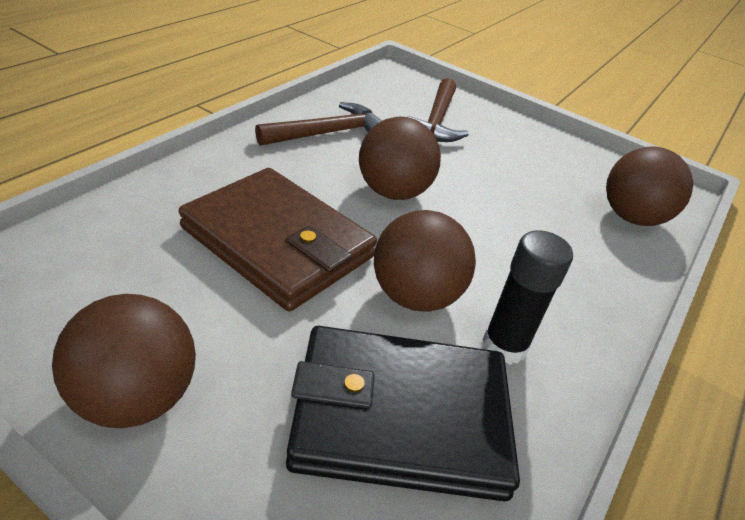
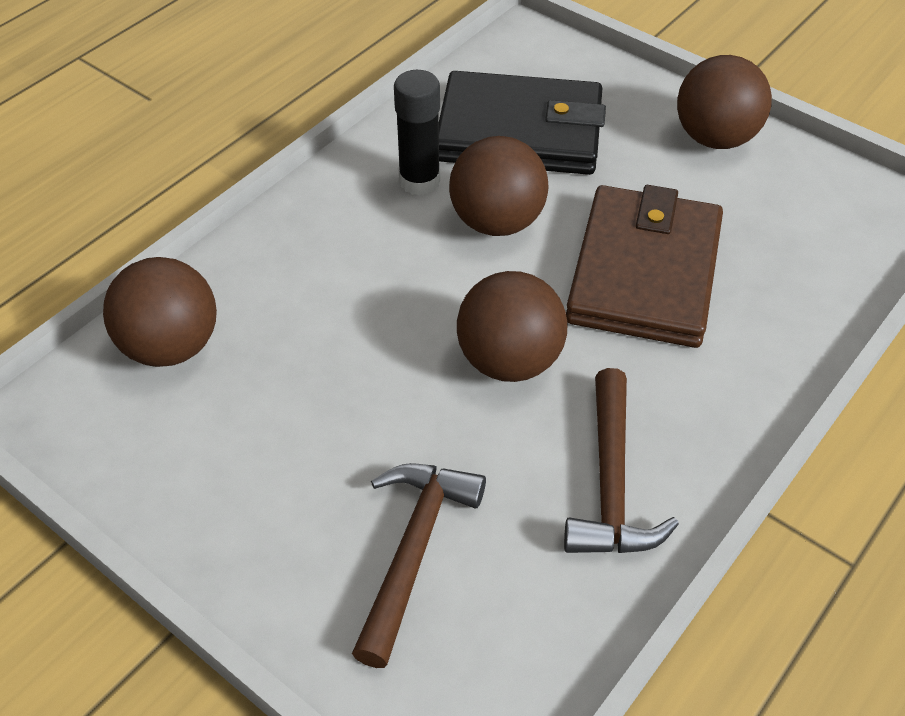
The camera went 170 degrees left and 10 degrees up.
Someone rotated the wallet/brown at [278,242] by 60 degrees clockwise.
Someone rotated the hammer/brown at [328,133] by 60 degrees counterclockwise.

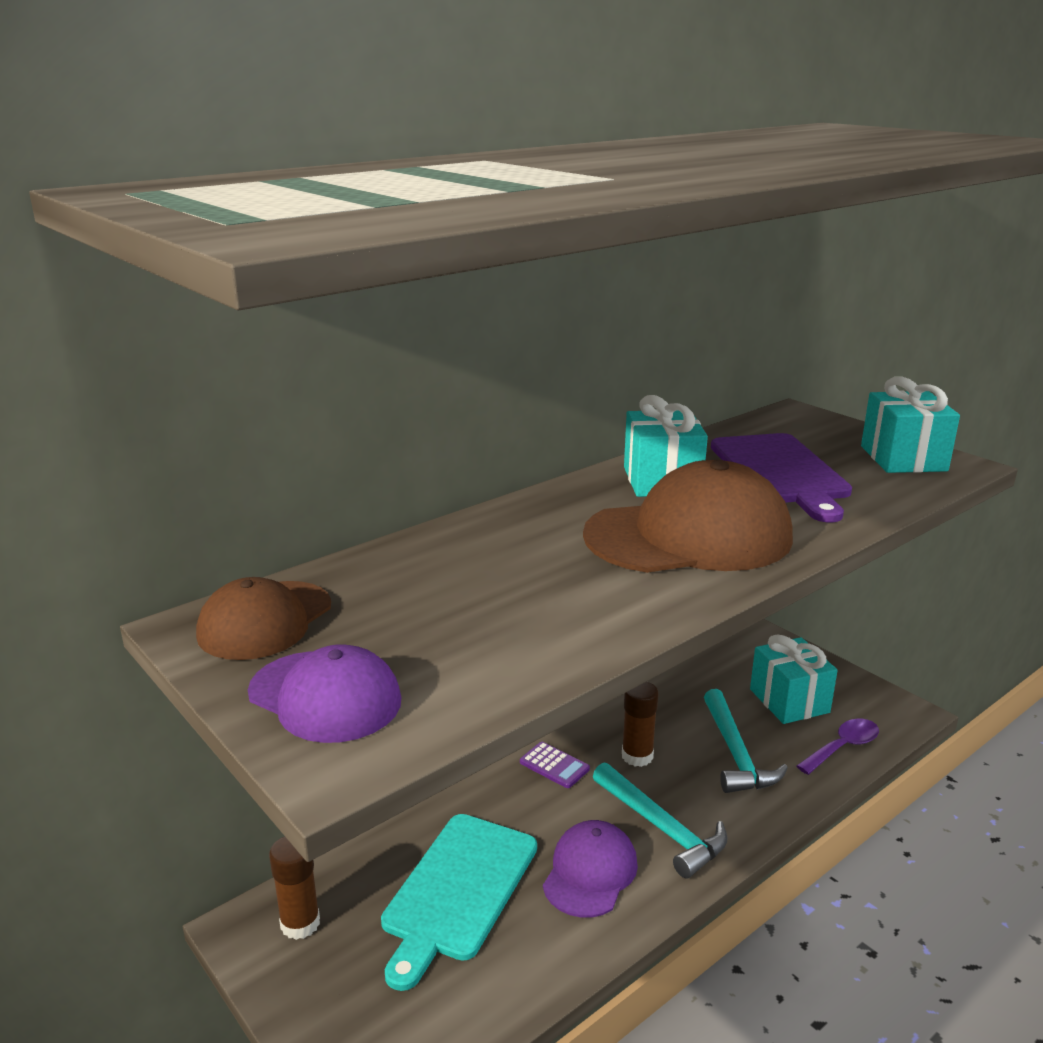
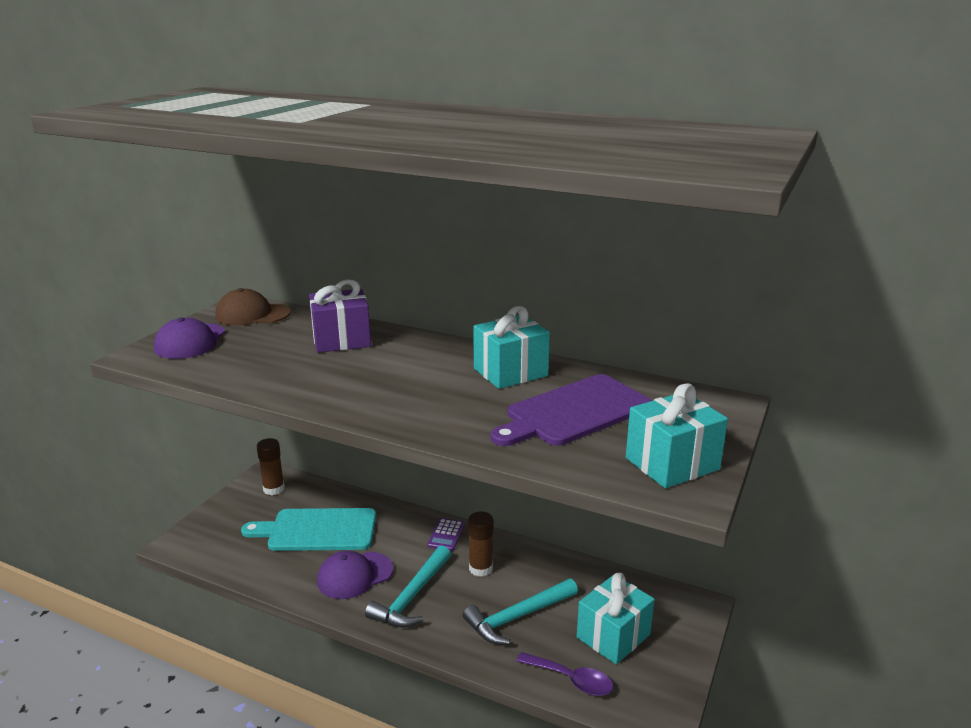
The camera went 65 degrees right and 0 degrees up.
Someone took away the cap/brown at [689,536].
Someone put down the gift/purple at [341,340].
Someone rotated the cap/purple at [590,872] by 150 degrees clockwise.

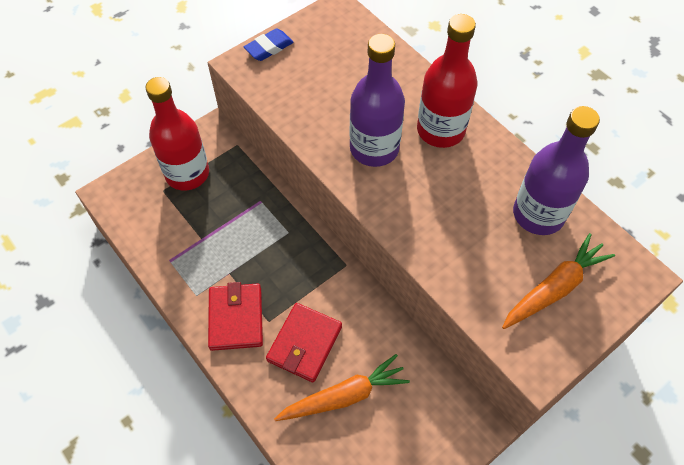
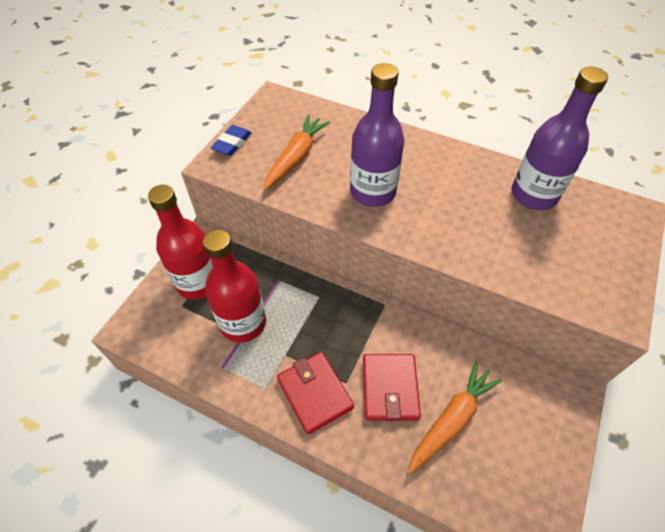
The camera went 25 degrees left and 5 degrees down.
Someone carried the bottle/red from [440,130] to [243,323].
Someone carried the carrot/orange from [554,288] to [296,157].

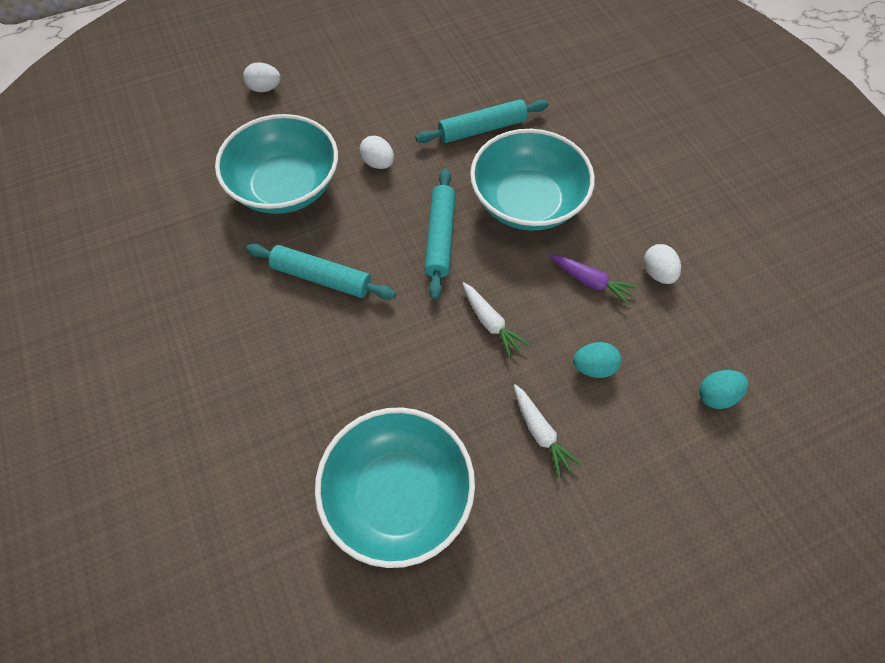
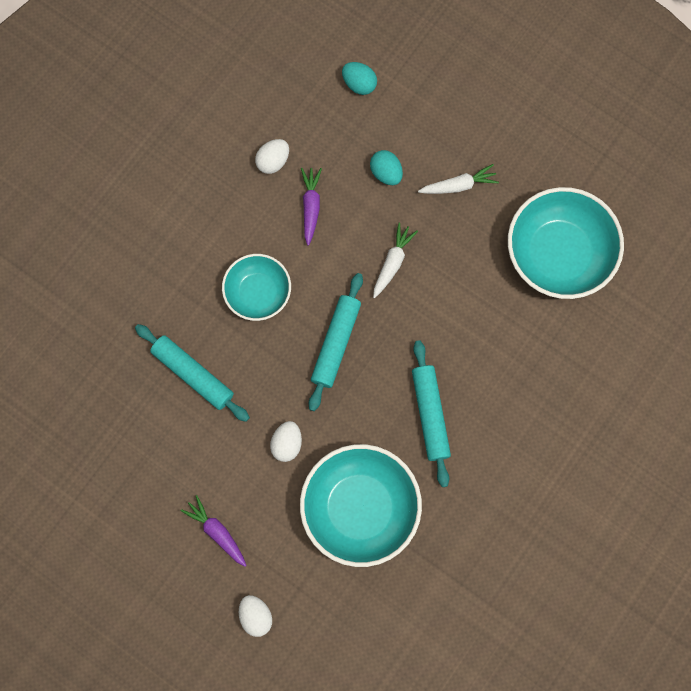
The camera went 120 degrees left and 15 degrees up.
Someone put down the carrot/purple at [217,532].
Someone rotated the rolling pin/turquoise at [440,237] by 45 degrees counterclockwise.
Someone rotated the carrot/white at [540,433] by 45 degrees clockwise.
Someone scaled the bowl/turquoise at [527,202] by 0.60.

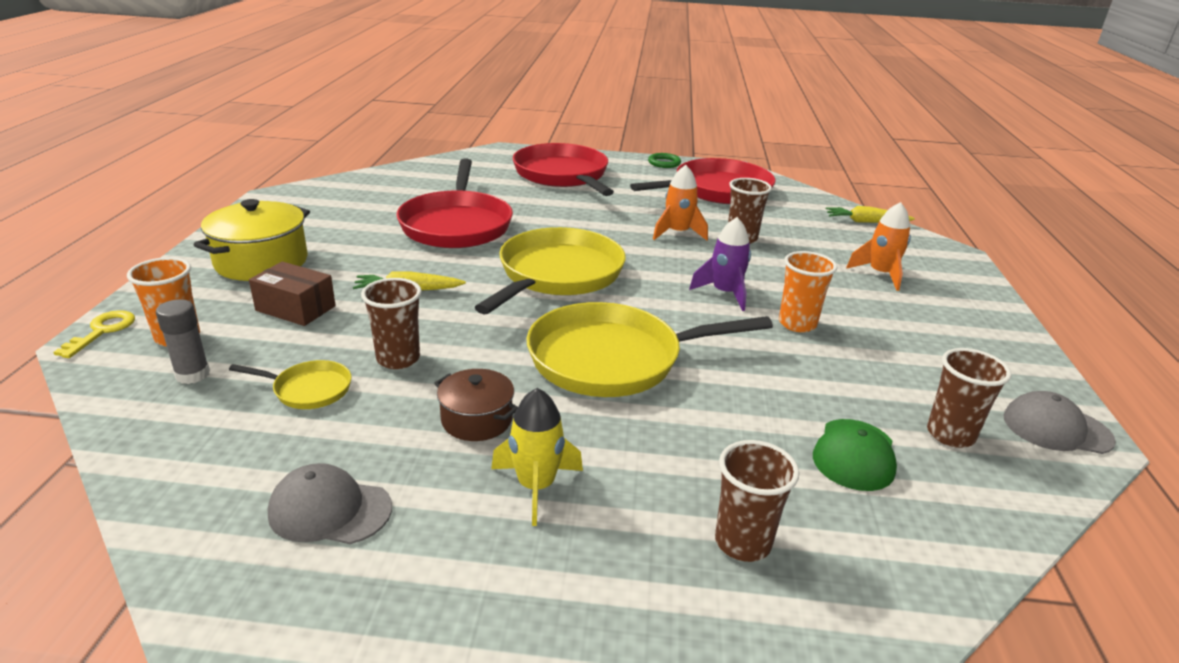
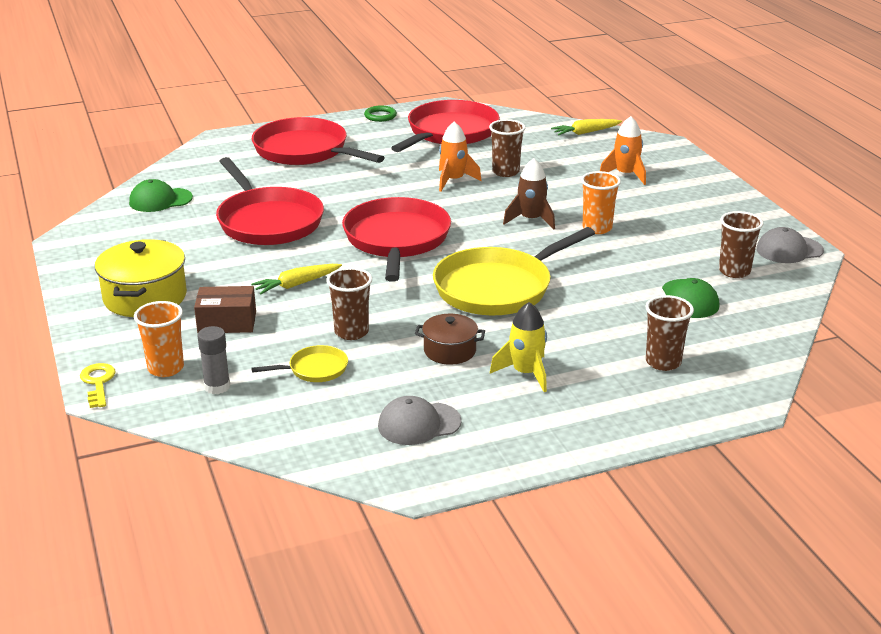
The camera went 25 degrees left and 0 degrees up.
Someone put down the cap/green at [160,200].
Someone repainted the pan/yellow at [557,275], which became the pan/red at [396,240].
Someone repainted the rocket/purple at [725,293], which became the rocket/brown at [531,220].

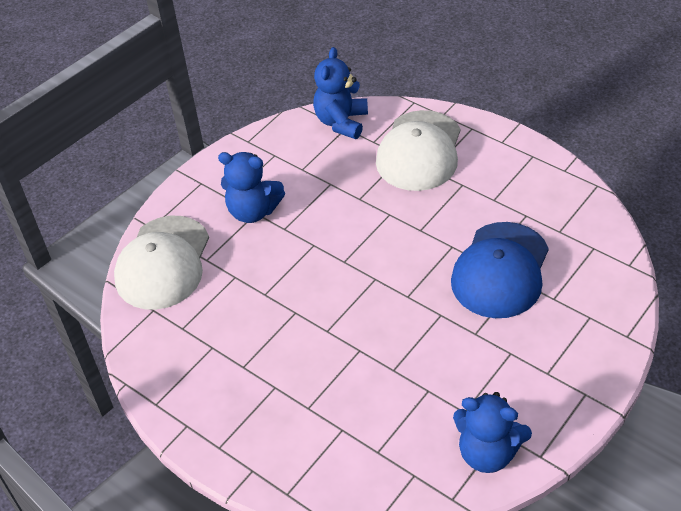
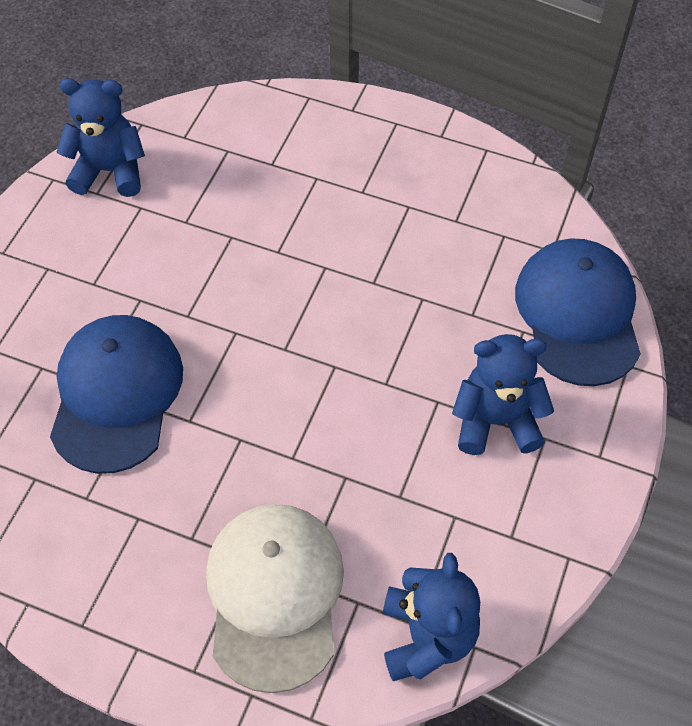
The camera went 160 degrees right and 10 degrees up.
Someone repainted the cap/white at [163,263], which became the cap/blue at [578,314].

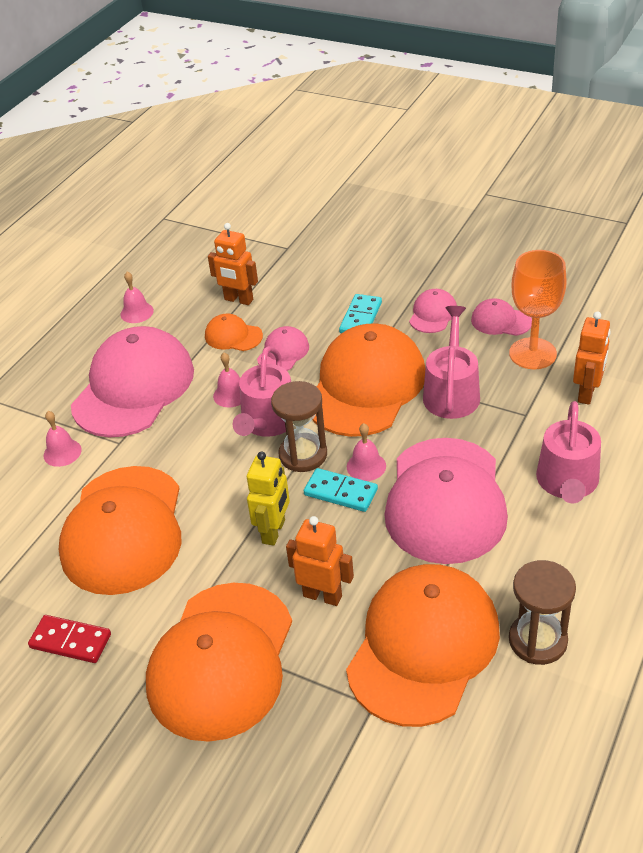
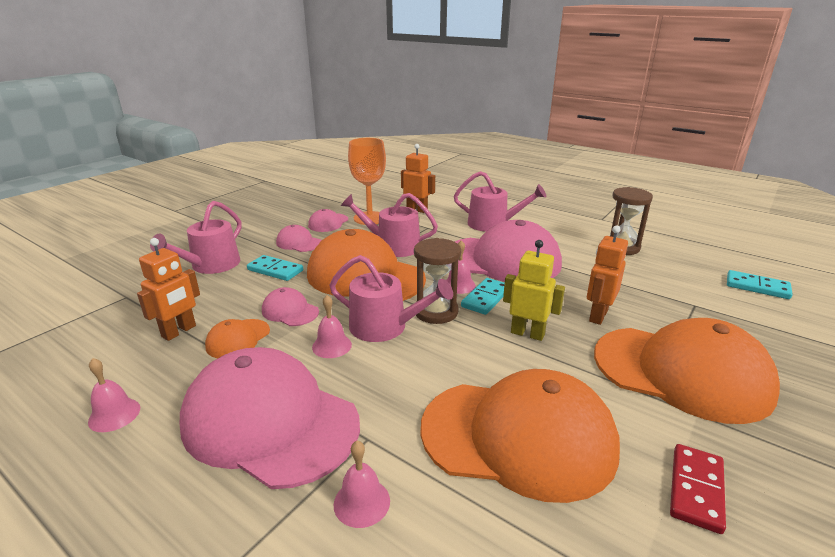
The camera went 85 degrees left and 15 degrees down.
Someone took away the cap/orange at [423,646].
Someone put down the watering can/pink at [211,265].
Someone put down the domino/turquoise at [757,287].

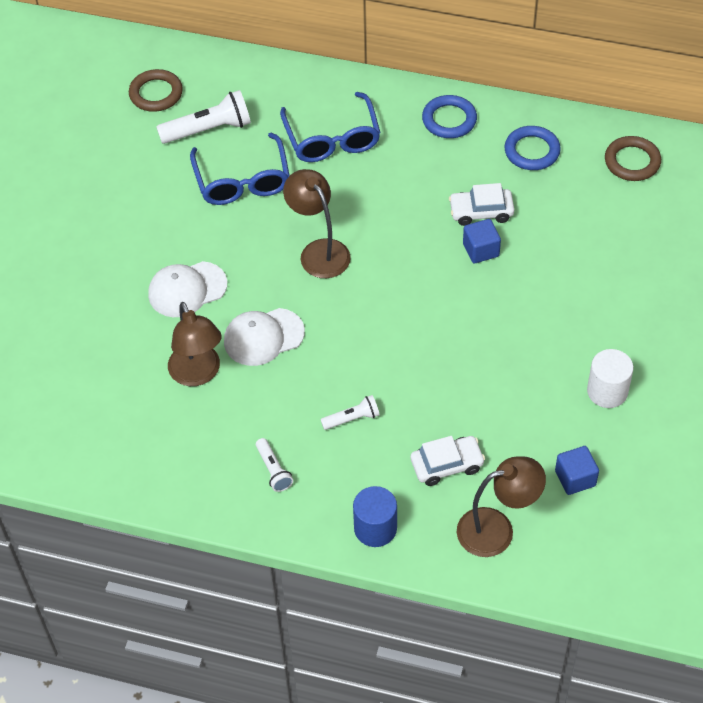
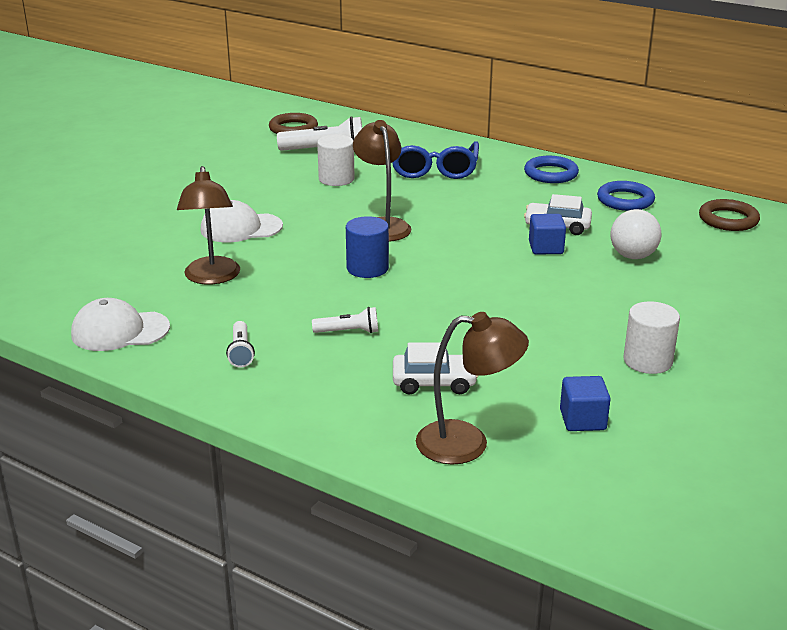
The camera went 15 degrees right and 25 degrees down.
Someone put down the ball/white at [633,256].
Someone carried the cap/white from [263,337] to [120,331].
Someone carried the cylinder/blue from [375,528] to [367,268].
Someone swapped the glasses/blue at [242,181] for the cylinder/white at [336,179].

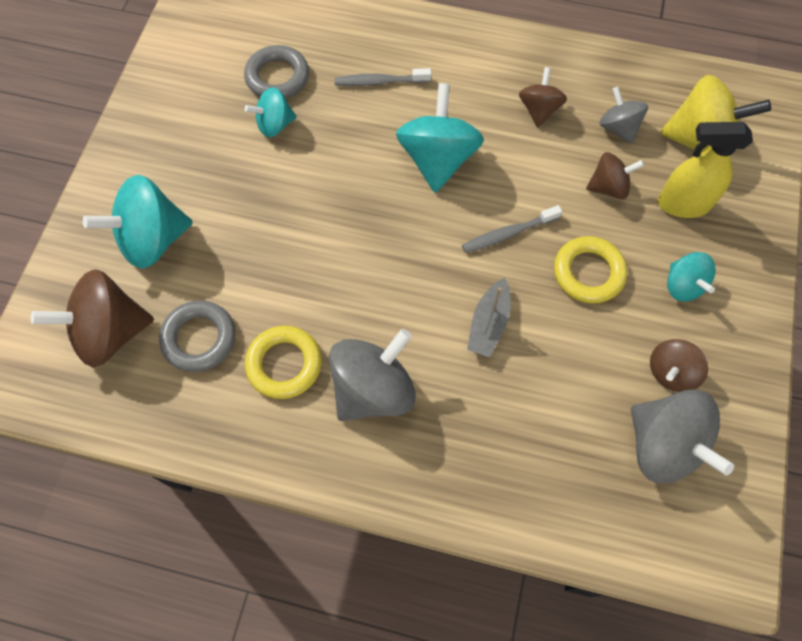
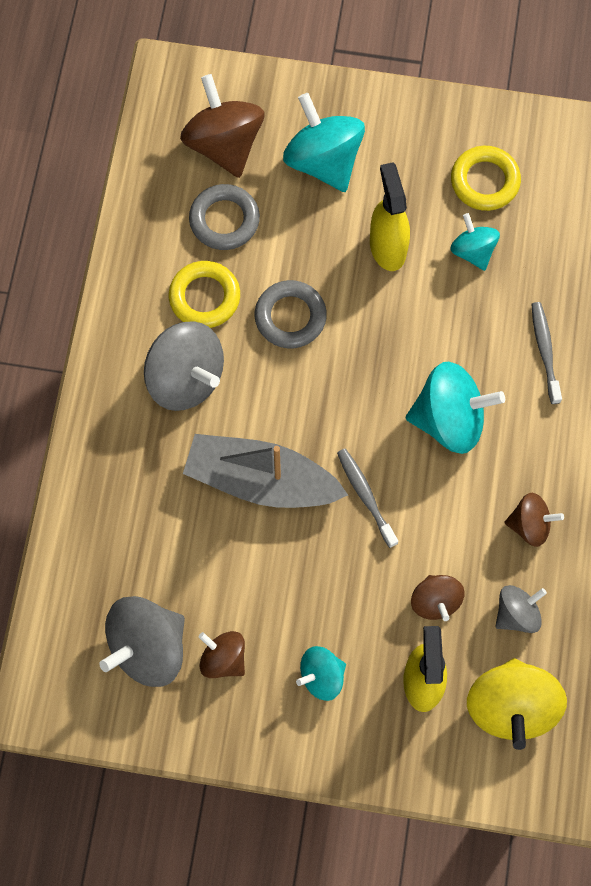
The camera went 85 degrees right and 5 degrees up.
Someone put down the spray bottle/yellow at [387,247].
Someone carried the ring/grey from [277,77] to [290,317].
Someone carried the ring/yellow from [588,273] to [484,181].
Someone scaled the boat/grey at [488,324] by 1.88.

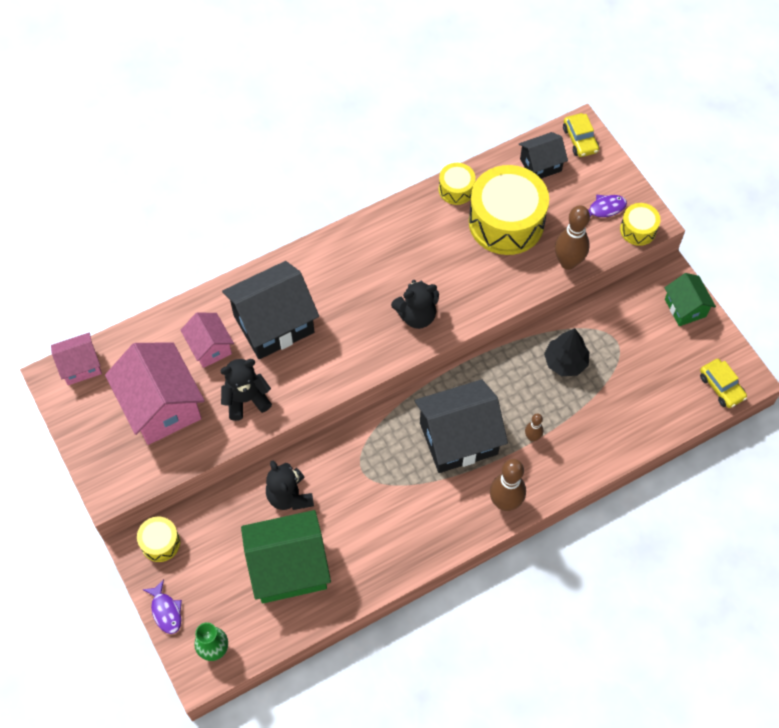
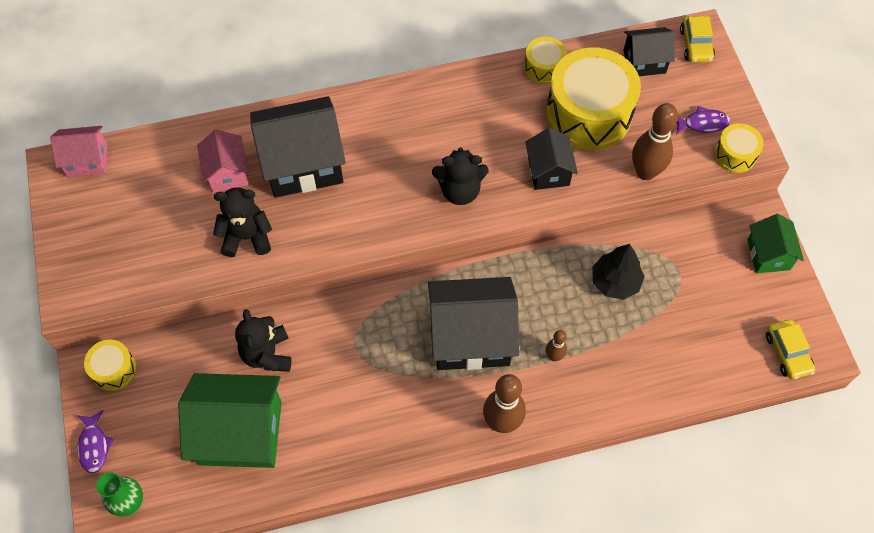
The camera went 15 degrees right and 0 degrees up.
Someone took away the house/pink at [161,406].
Someone put down the house/black at [548,171].

